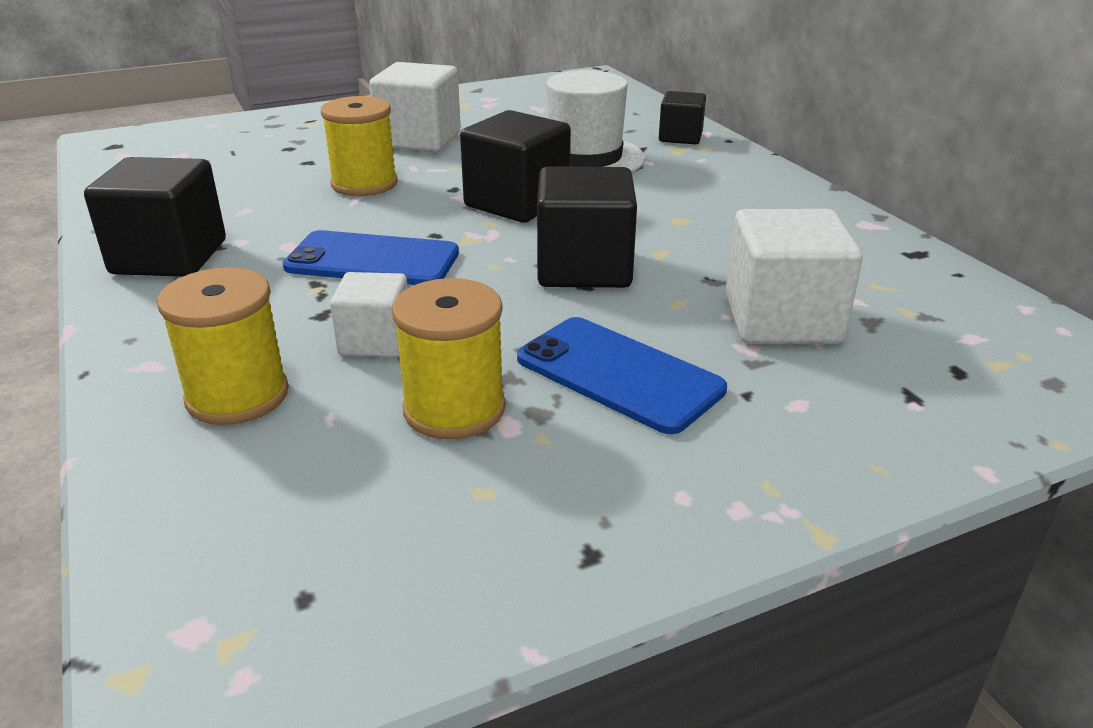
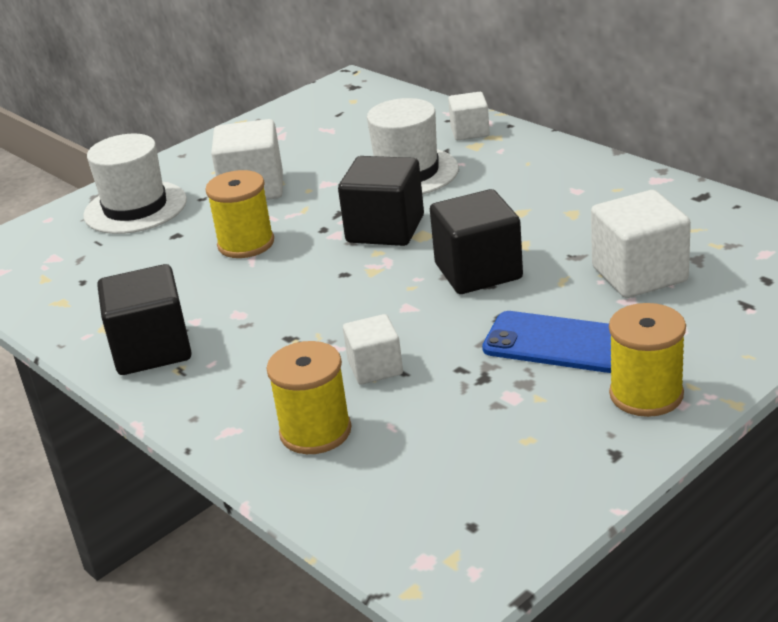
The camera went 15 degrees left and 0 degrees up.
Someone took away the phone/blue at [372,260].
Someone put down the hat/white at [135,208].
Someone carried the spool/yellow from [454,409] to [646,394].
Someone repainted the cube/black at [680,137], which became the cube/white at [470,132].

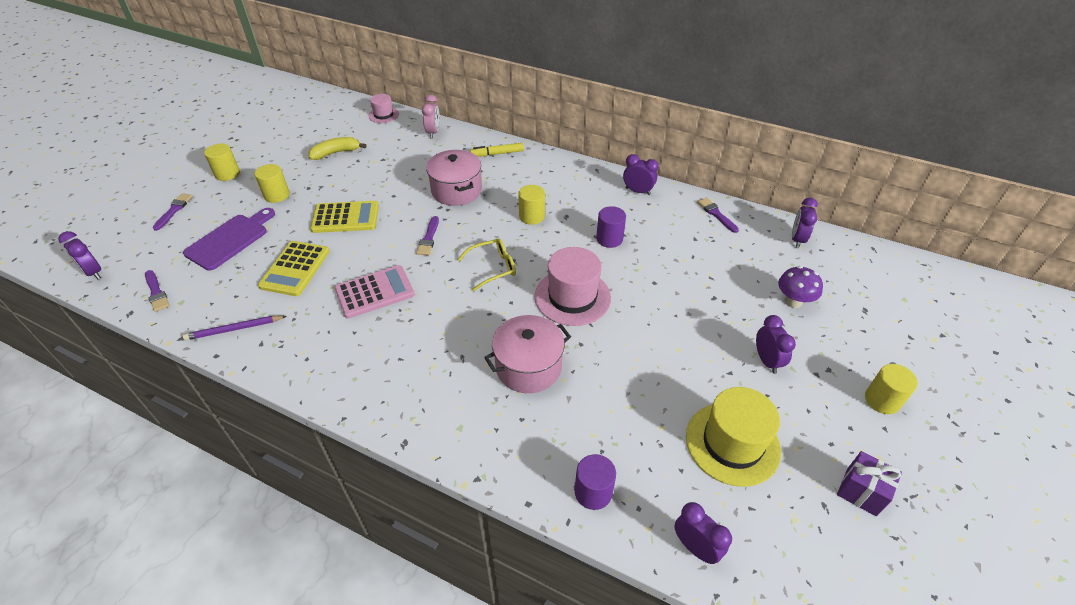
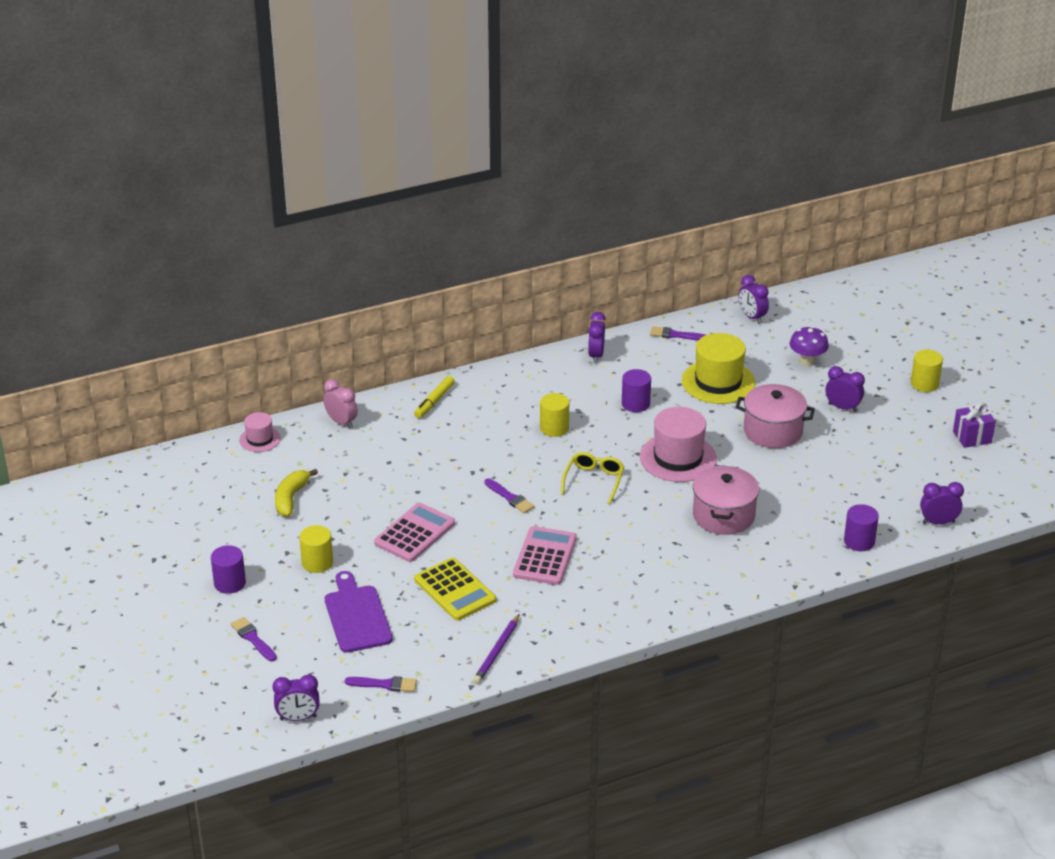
The camera went 50 degrees left and 10 degrees down.
Someone carried the pot/pink from [456,190] to [773,431].
Someone carried the hat/yellow from [732,443] to [718,382].
Someone repainted the cylinder/yellow at [227,174], which became the cylinder/purple at [230,583].
Someone repainted the calculator/yellow at [345,218], which became the calculator/pink at [415,533].
Someone rotated the clock/purple at [638,191] by 60 degrees counterclockwise.

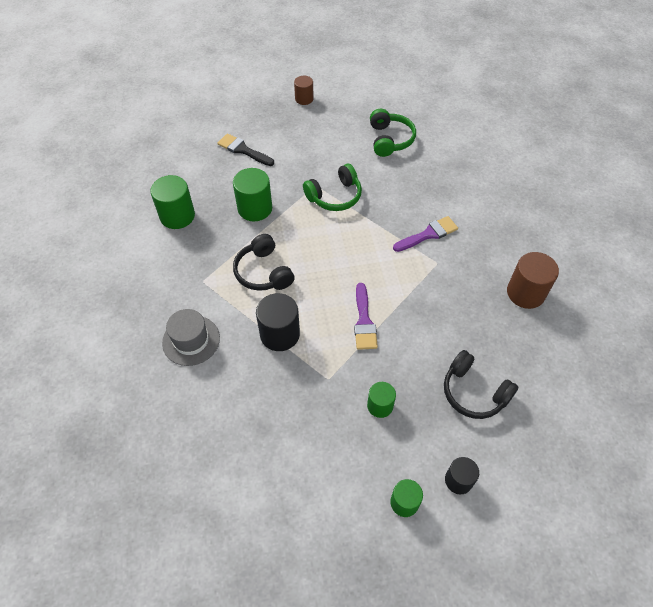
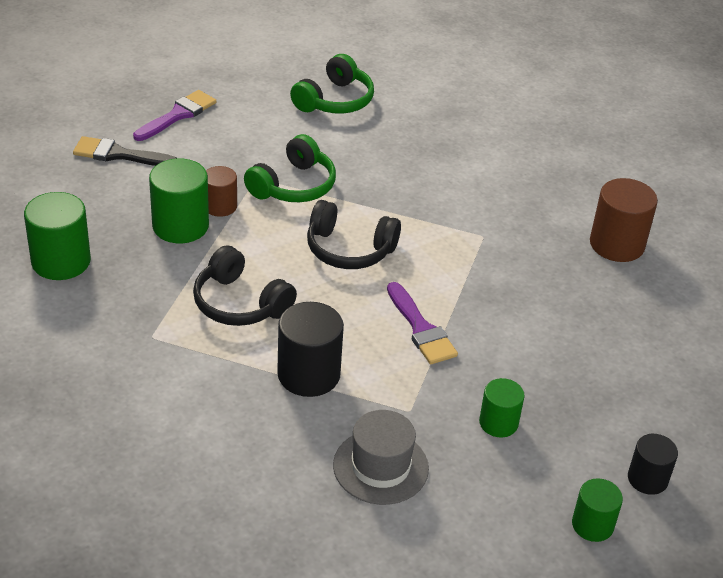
The camera went 25 degrees left and 15 degrees down.
Someone carried the hat/grey from [191,340] to [380,467].
Someone carried the cylinder/brown from [304,99] to [220,206].
Someone carried the brush/purple from [428,234] to [178,115].
Someone carried the headphones/black from [474,392] to [349,249].
Someone rotated the headphones/green at [390,140] by 60 degrees clockwise.

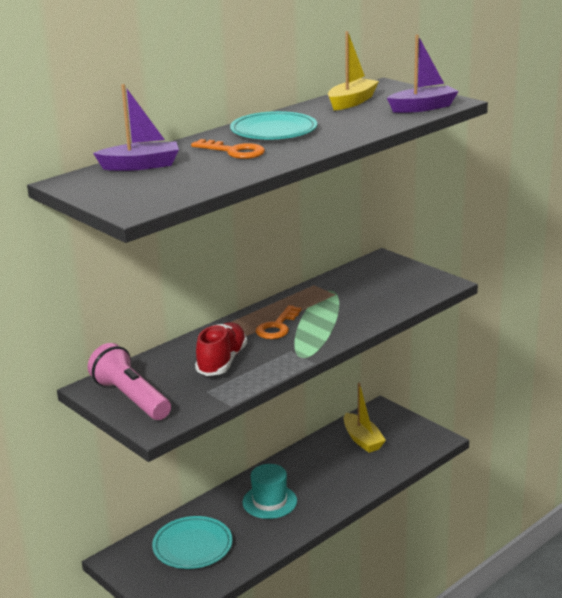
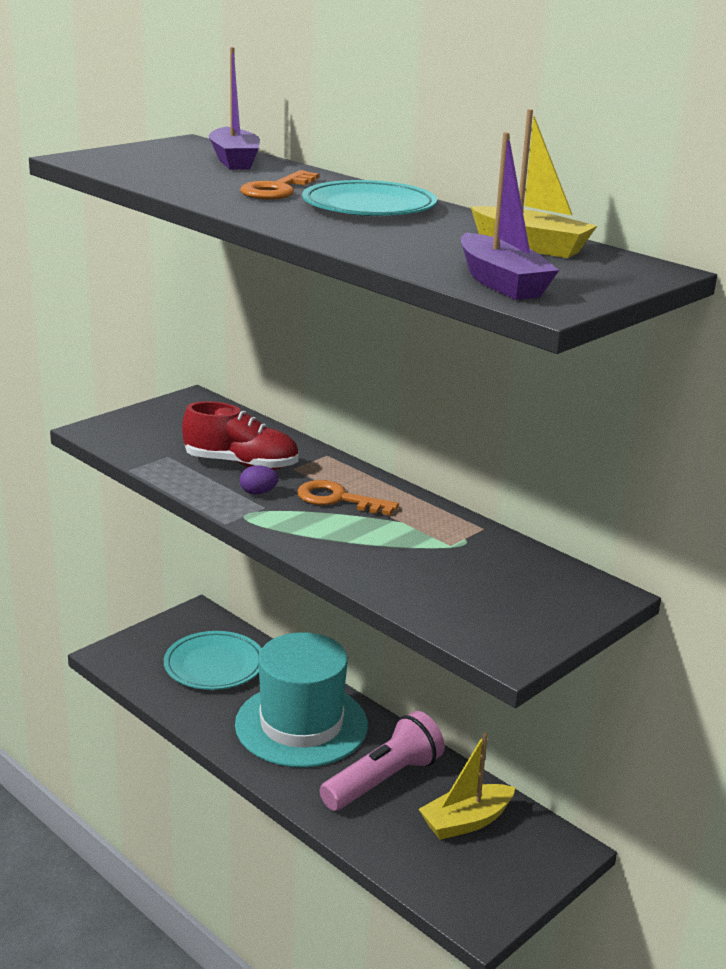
The camera went 85 degrees right and 0 degrees up.
Someone put down the egg/purple at [258,492].
Someone carried the flashlight/pink from [130,398] to [383,780].
Someone scaled the hat/turquoise at [269,501] by 1.72.

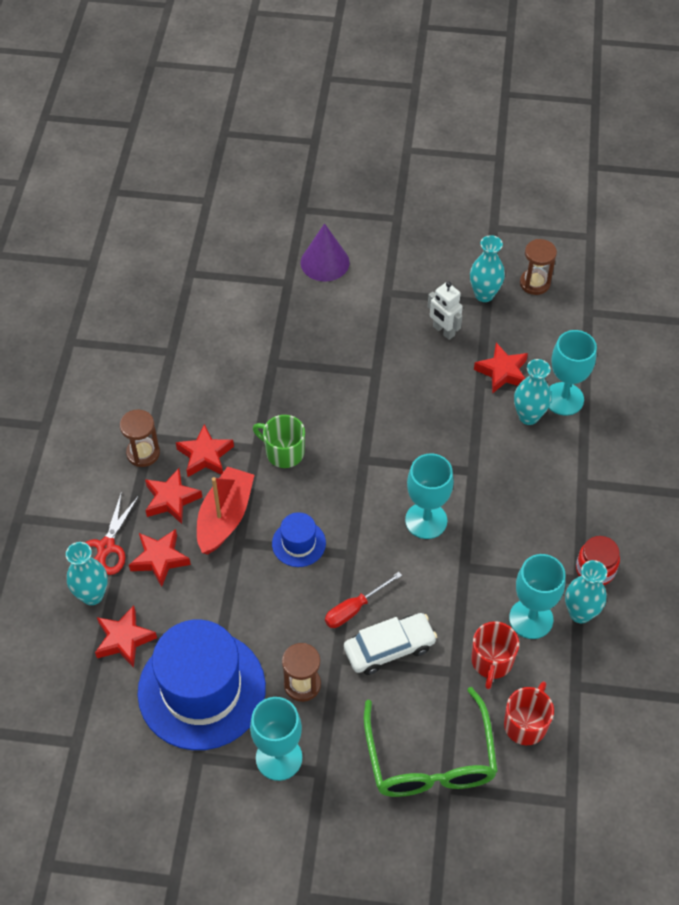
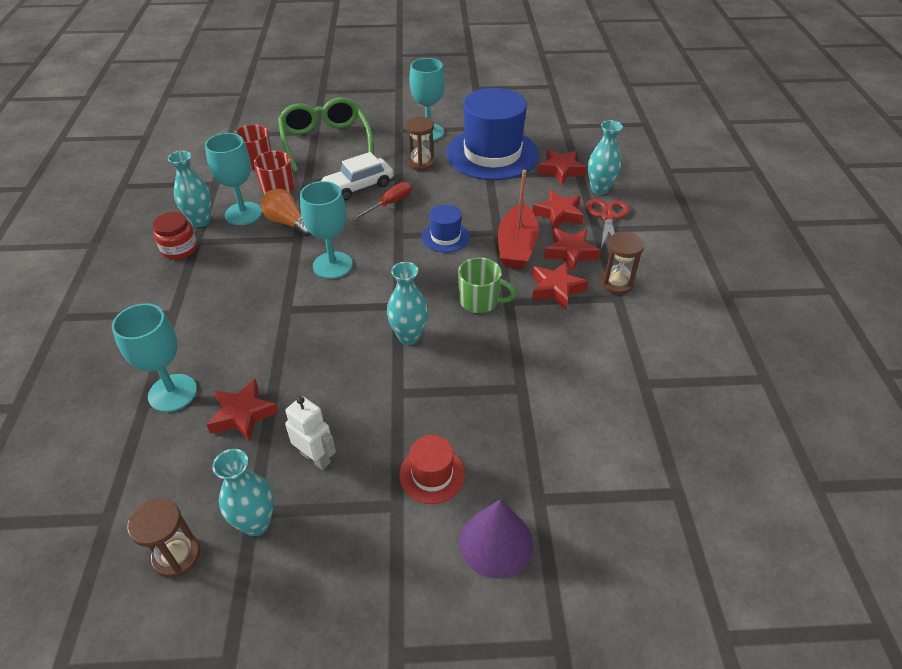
The camera went 170 degrees right and 10 degrees down.
Someone put down the light bulb/orange at [288,223].
Someone put down the hat/red at [432,474].
Someone carried the vase/turquoise from [528,416] to [409,336].

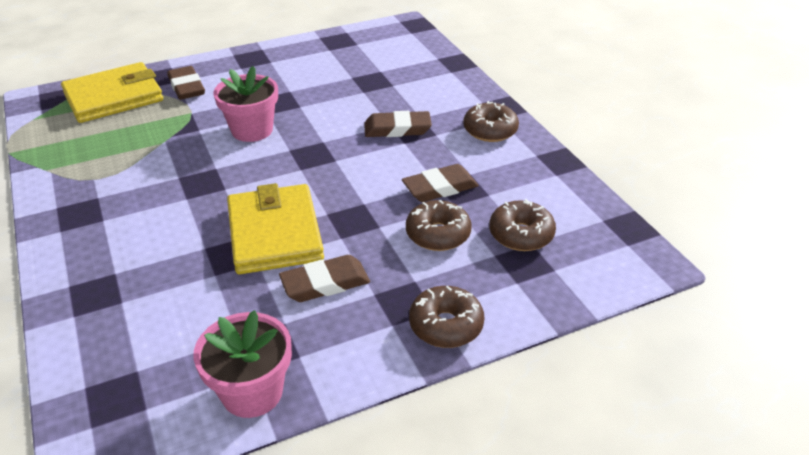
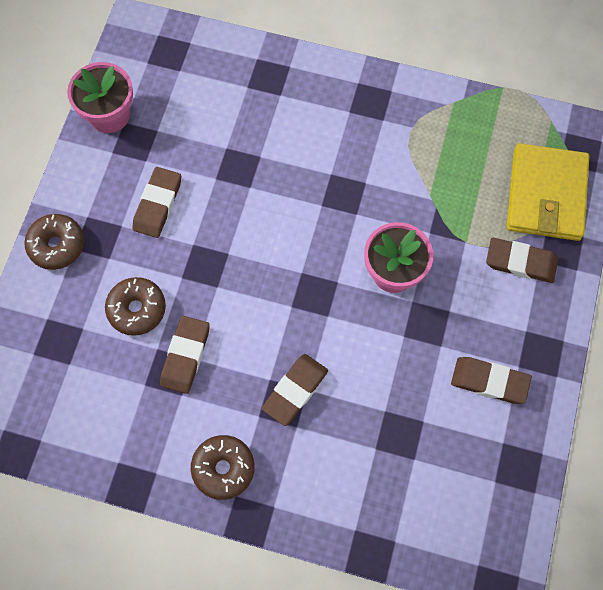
The camera went 130 degrees right and 30 degrees up.
Someone took away the wallet/yellow at [274,233].
Someone took away the donut/brown at [521,234].
Someone put down the eraser/brown at [489,382].

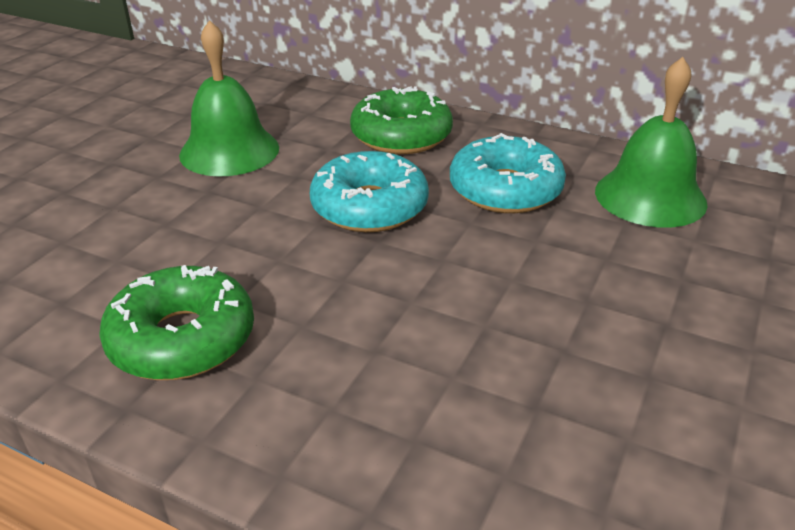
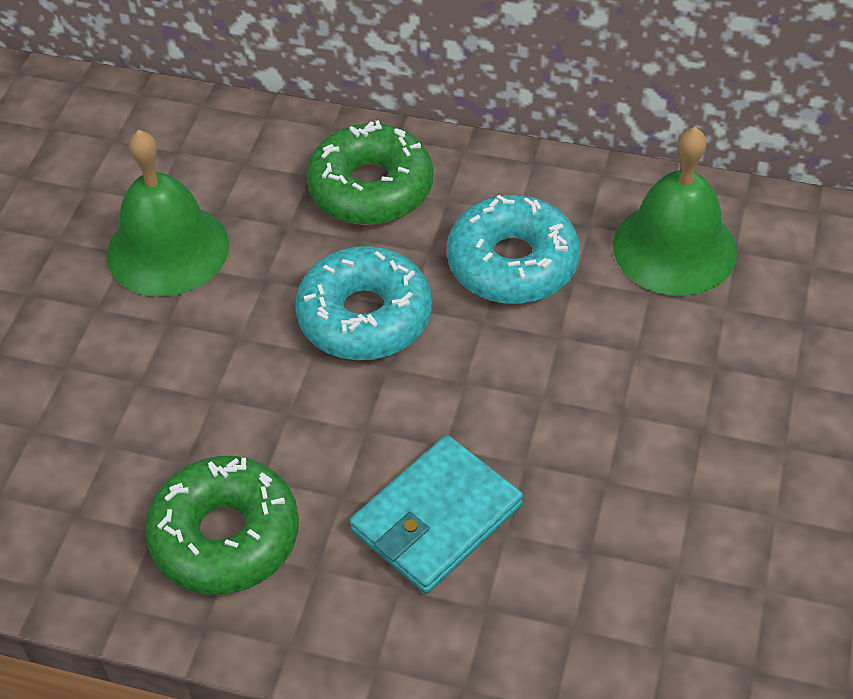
The camera went 10 degrees left and 15 degrees up.
Someone put down the wallet/turquoise at [436,518].

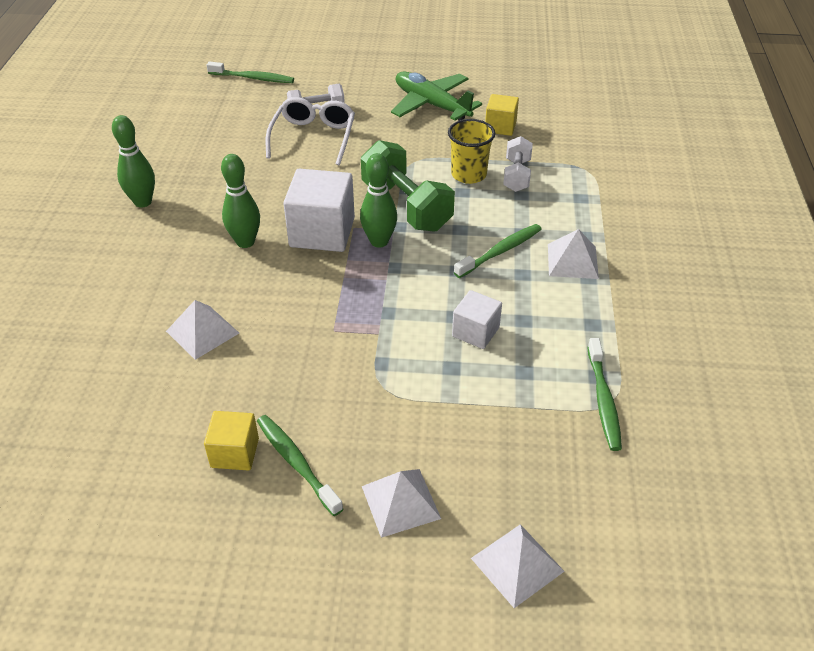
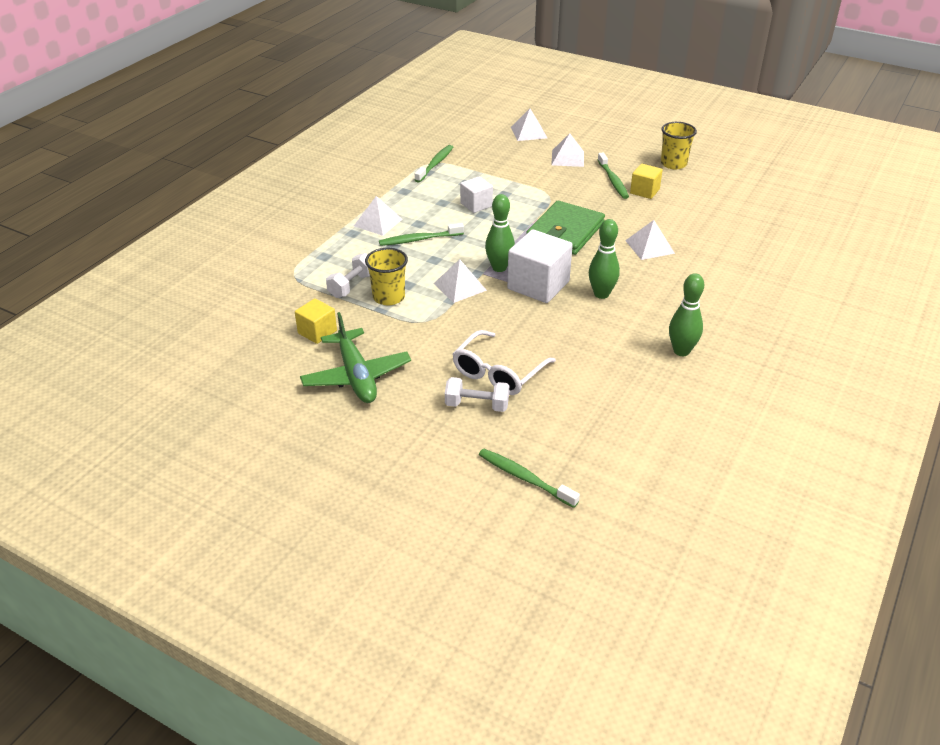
The camera went 155 degrees left and 5 degrees down.
Someone put down the wallet/green at [565,232].
Someone put down the cup/yellow at [673,164].
Someone swapped the dumbbell/green at [406,206] for the pyramid/white at [460,286].

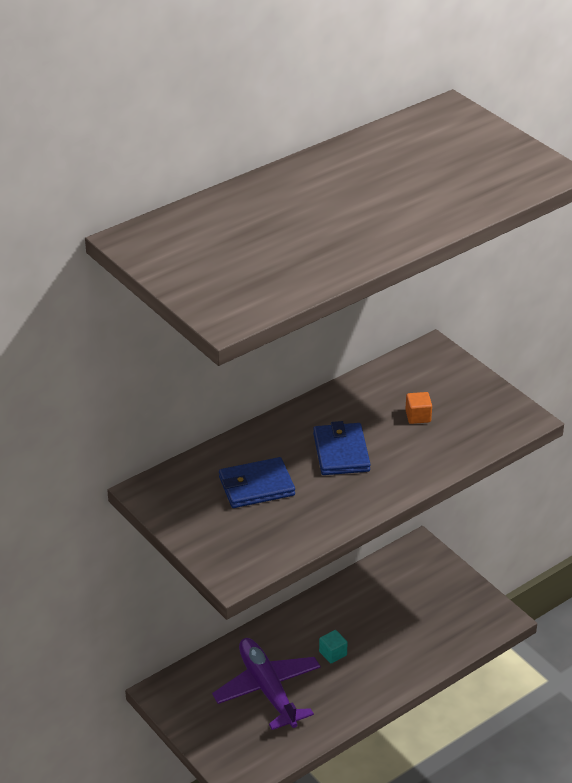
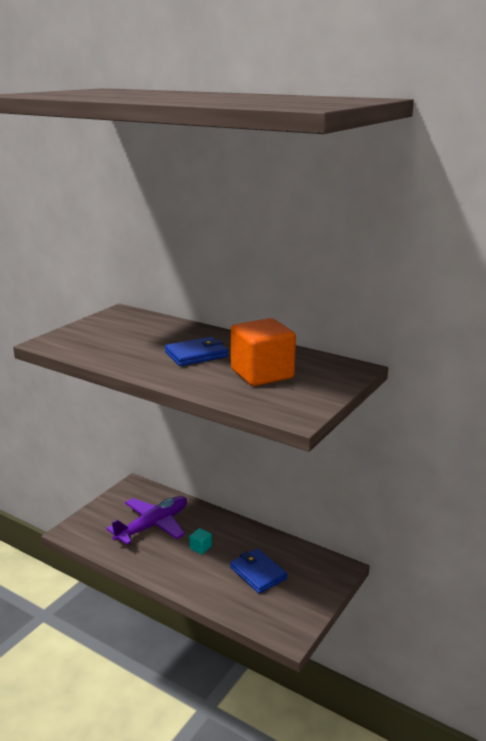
The camera went 70 degrees right and 15 degrees down.
Someone carried the wallet/blue from [256,486] to [258,573].
Someone scaled the cube/orange at [418,416] by 2.43.

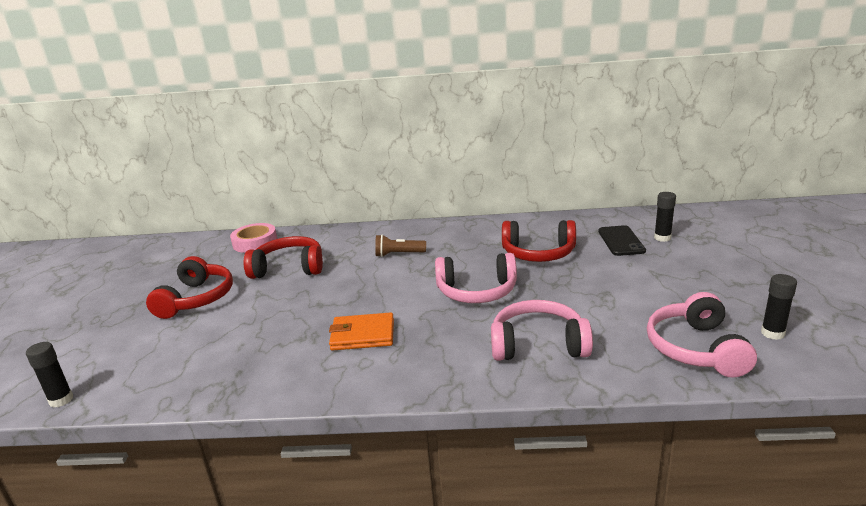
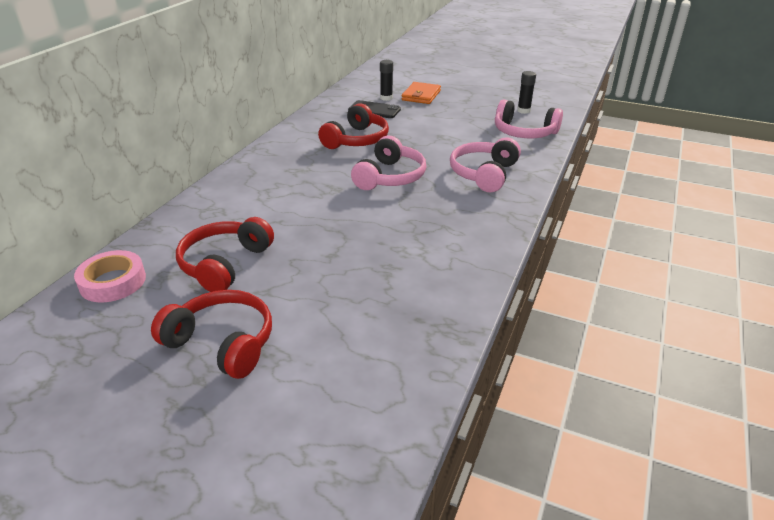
The camera went 70 degrees left and 10 degrees up.
Someone took away the glue stick/black at [61,400].
Someone took away the flashlight/brown at [398,254].
Someone carried the wallet/orange from [362,335] to [421,95].

